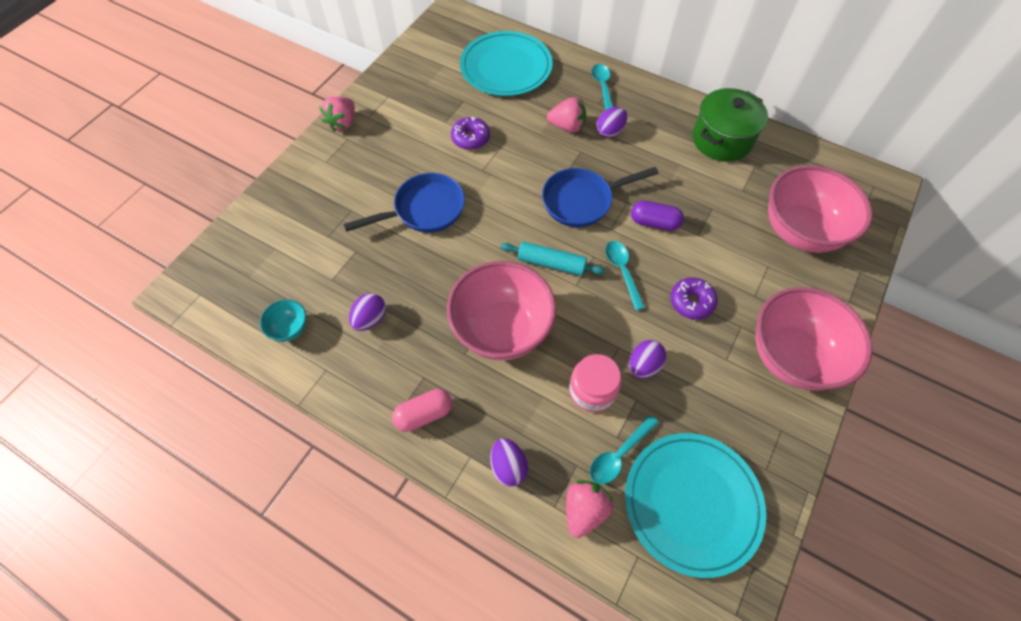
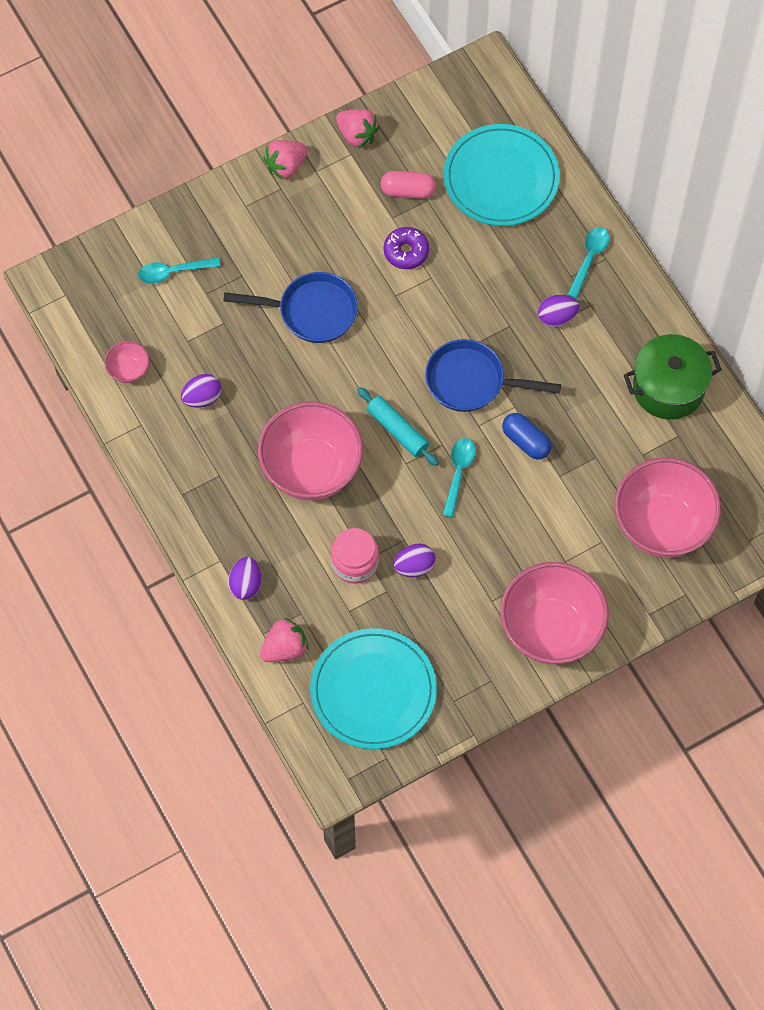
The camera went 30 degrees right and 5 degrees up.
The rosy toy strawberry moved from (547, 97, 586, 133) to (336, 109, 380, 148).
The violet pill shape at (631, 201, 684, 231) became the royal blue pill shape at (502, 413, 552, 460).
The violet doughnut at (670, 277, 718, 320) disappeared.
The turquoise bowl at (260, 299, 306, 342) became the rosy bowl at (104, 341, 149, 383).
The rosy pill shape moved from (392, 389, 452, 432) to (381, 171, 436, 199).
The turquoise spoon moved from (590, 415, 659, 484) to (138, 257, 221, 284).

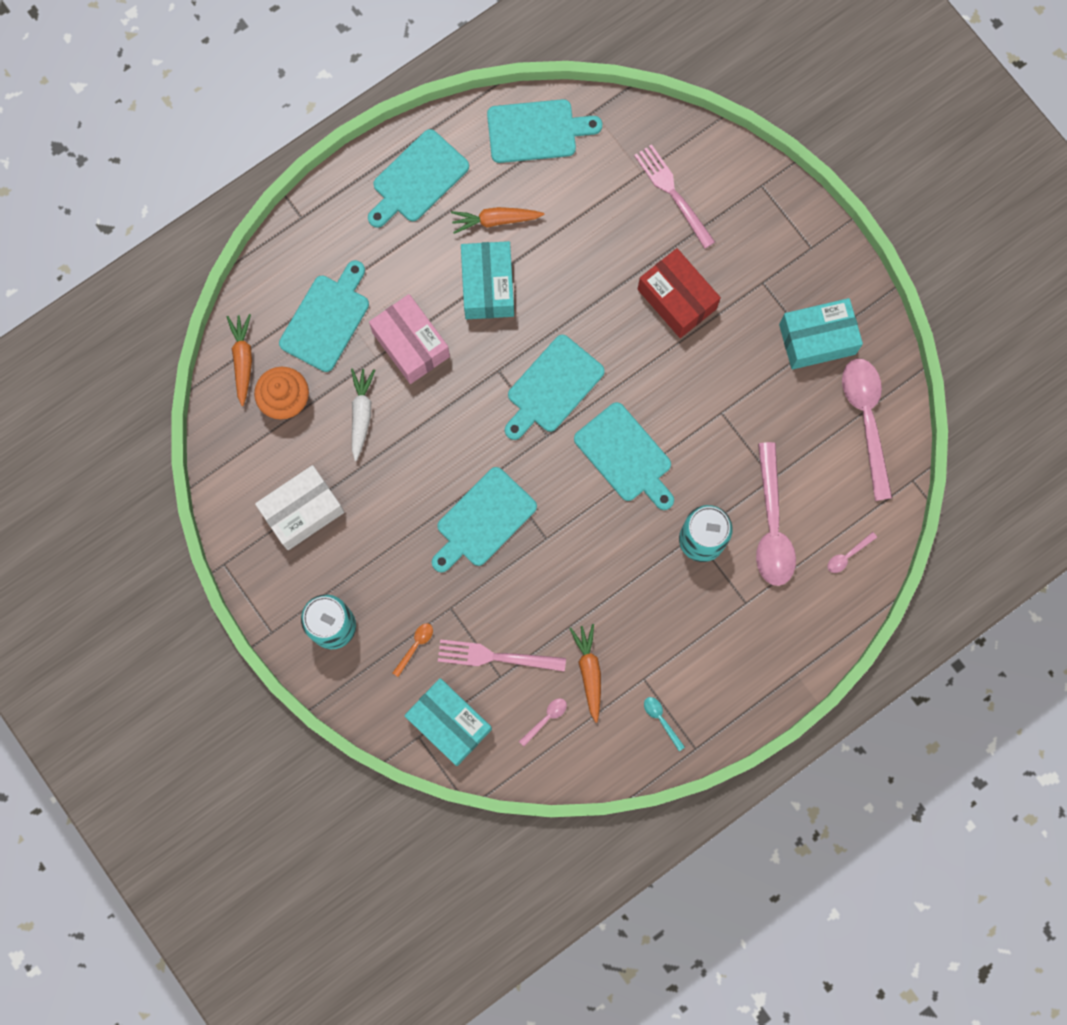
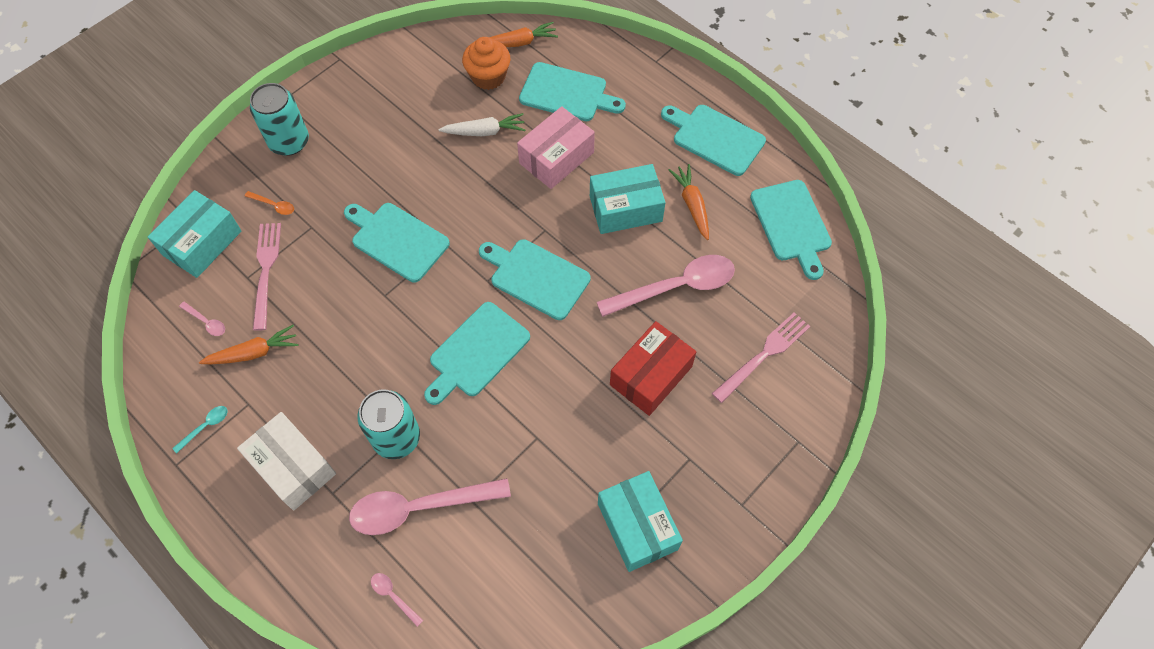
The camera went 80 degrees right and 15 degrees down.
The rosy spoon moved from (842, 358, 892, 501) to (597, 255, 735, 317).
The white parcel moved from (255, 465, 344, 550) to (237, 412, 336, 511).

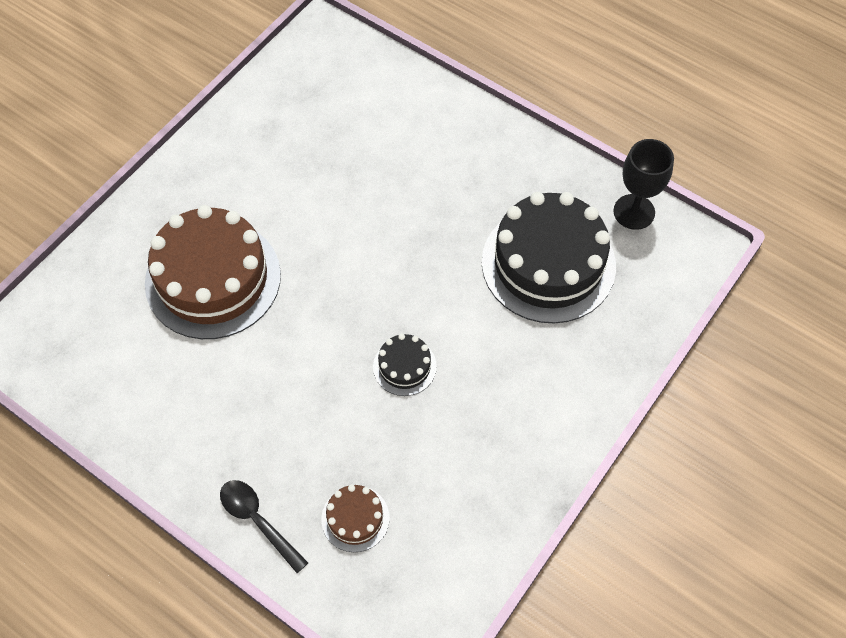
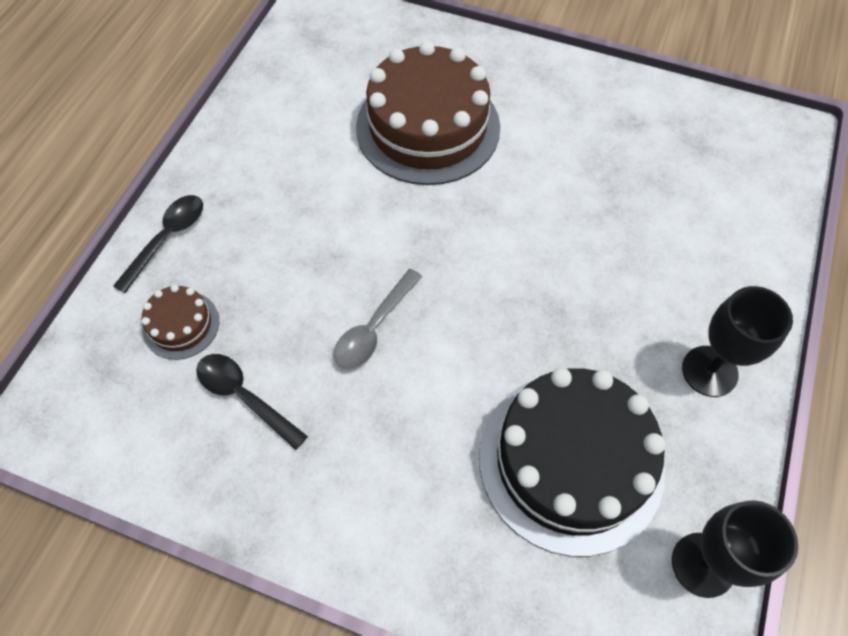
The camera went 75 degrees right and 0 degrees up.
The jet-black gateau at (373, 333, 437, 396) was replaced by the grey spoon at (334, 269, 422, 369).
The jet-black goblet at (682, 286, 793, 397) appeared.
The jet-black spoon at (196, 354, 308, 450) appeared.

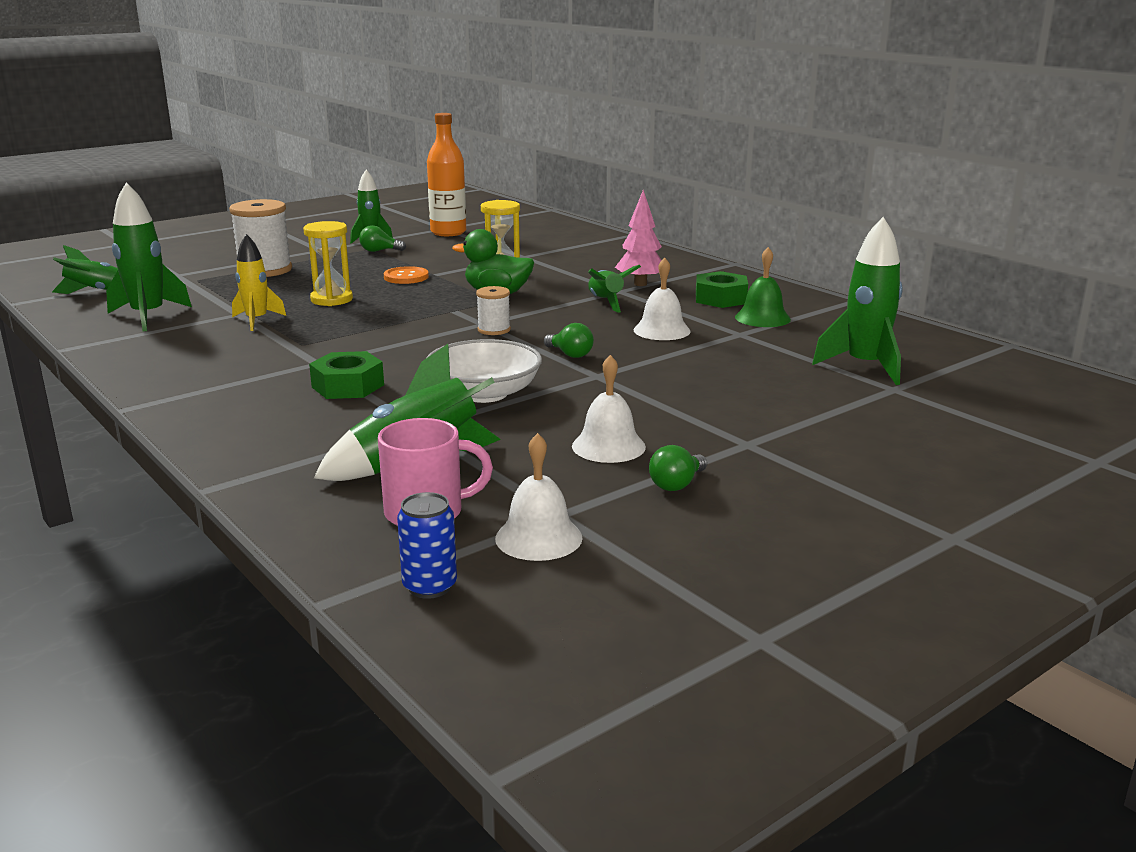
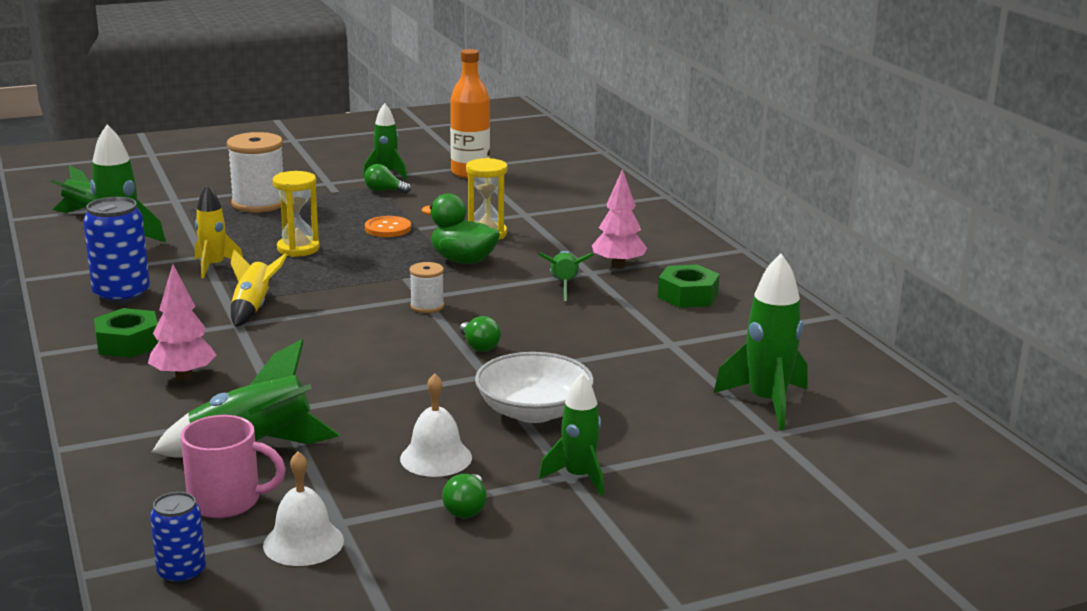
The camera went 15 degrees right and 0 degrees up.
The leaf-green hand bell at (735, 247, 791, 327) disappeared.
The white hand bell at (634, 257, 691, 340) disappeared.
The white bowl moved from (426, 339, 542, 403) to (475, 352, 594, 423).
The leaf-green hexagon nut moved from (309, 351, 384, 399) to (94, 308, 159, 358).
The leaf-green light bulb at (649, 445, 707, 491) turned 45 degrees counterclockwise.
The royal blue soda can at (83, 197, 150, 304) appeared.
The bright yellow spaceship at (231, 249, 287, 327) appeared.
The rosy fir tree at (148, 264, 217, 381) appeared.
The leaf-green spaceship at (539, 373, 604, 496) appeared.

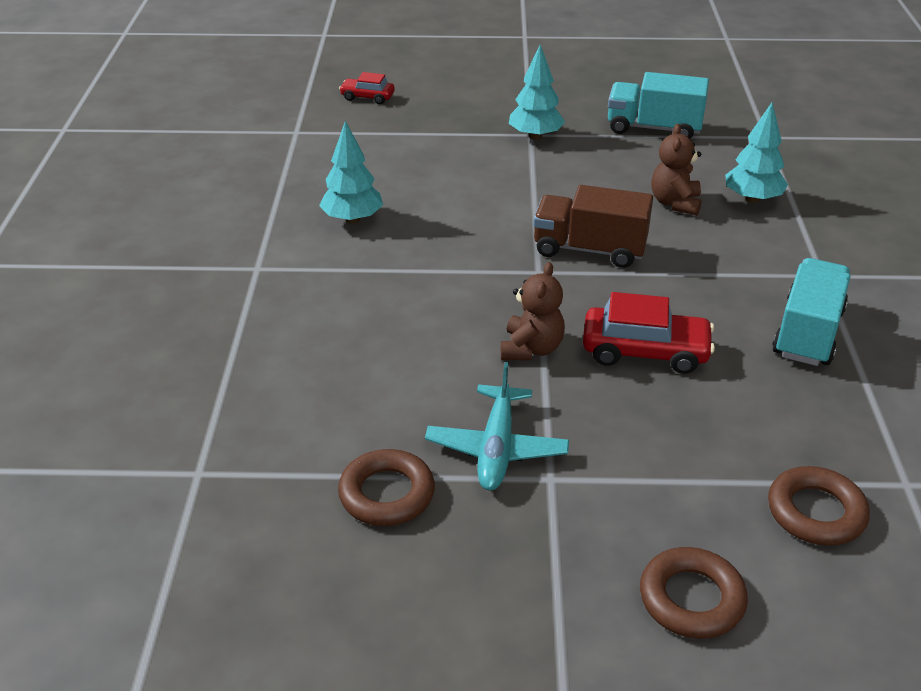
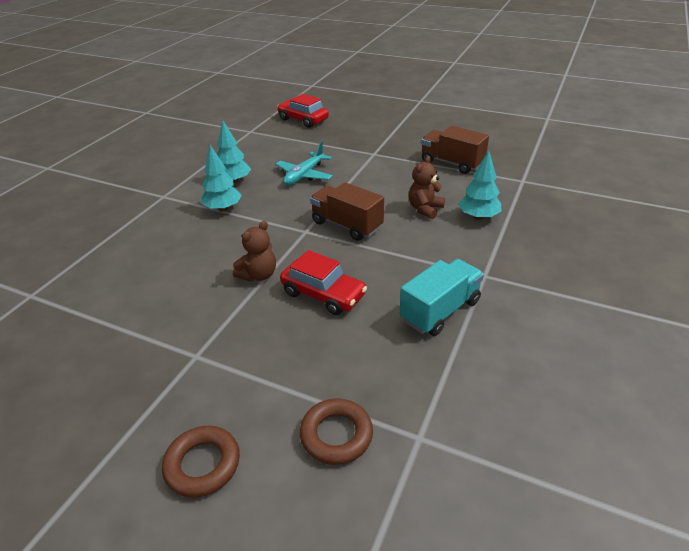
The camera went 25 degrees right and 0 degrees up.
The turquoise fir tree moved from (509, 44, 565, 140) to (201, 145, 242, 211).
The scarlet automobile at (339, 72, 395, 104) changed to 1.72 times the size.
The turquoise lorry at (608, 72, 709, 139) became the russet lorry at (421, 126, 489, 174).
The turquoise aeroplane moved from (425, 362, 569, 490) to (275, 141, 333, 185).
The russet ring at (338, 449, 435, 526) disappeared.

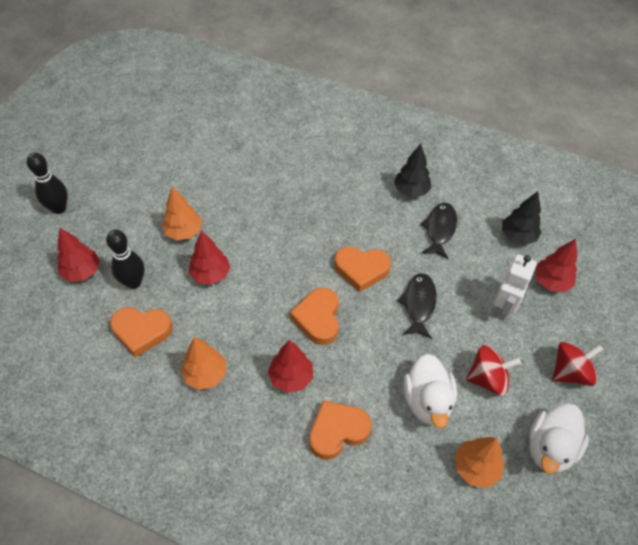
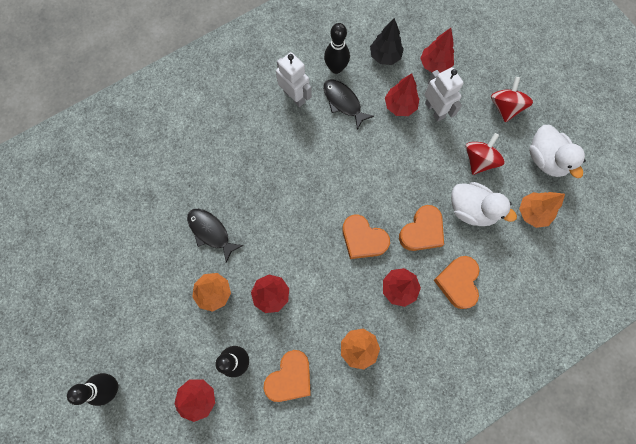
The camera went 55 degrees left and 20 degrees up.
The jet-black fir tree at (394, 144, 431, 197) was replaced by the white toy robot at (276, 52, 312, 107).
The orange-coloured love heart moved from (334, 247, 391, 292) to (399, 205, 444, 251).
The jet-black fish figure moved from (398, 273, 437, 339) to (187, 209, 244, 263).
The jet-black skittle at (324, 23, 350, 74) appeared.
The scarlet fir tree at (385, 73, 420, 116) appeared.

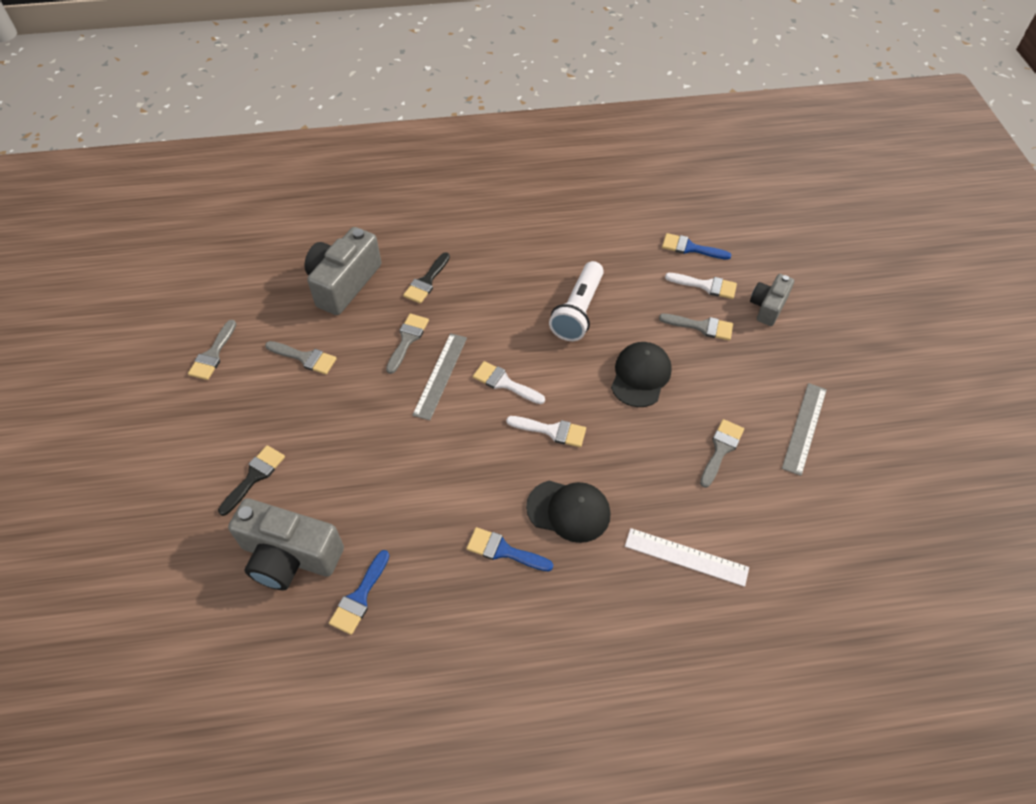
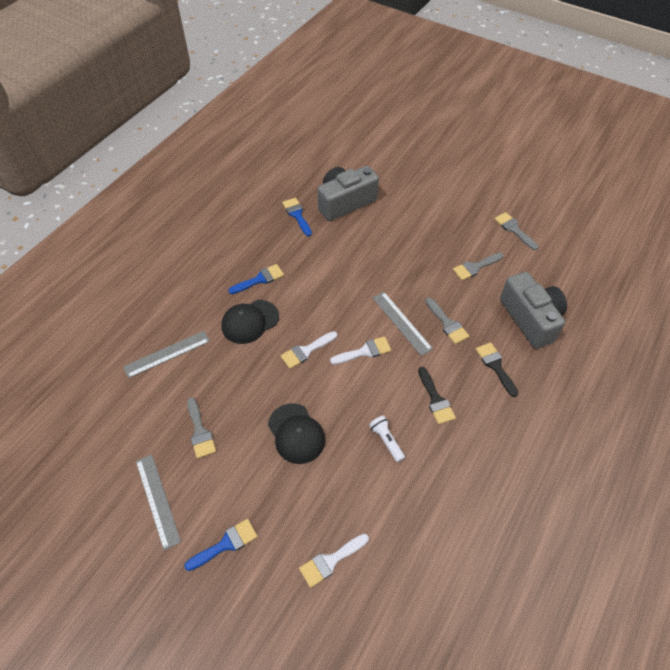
The camera went 130 degrees right and 0 degrees up.
The royal blue paint brush moved from (662, 233, 732, 260) to (184, 519, 258, 571).
The white pocket torch at (549, 261, 604, 341) changed to 0.54 times the size.
The grey camera at (750, 274, 794, 326) disappeared.
The grey paint brush at (659, 314, 733, 341) disappeared.
The jet-black paint brush moved from (218, 445, 285, 516) to (418, 367, 456, 424).
The white measuring stick at (625, 528, 749, 587) became the grey measuring stick at (123, 331, 210, 378).

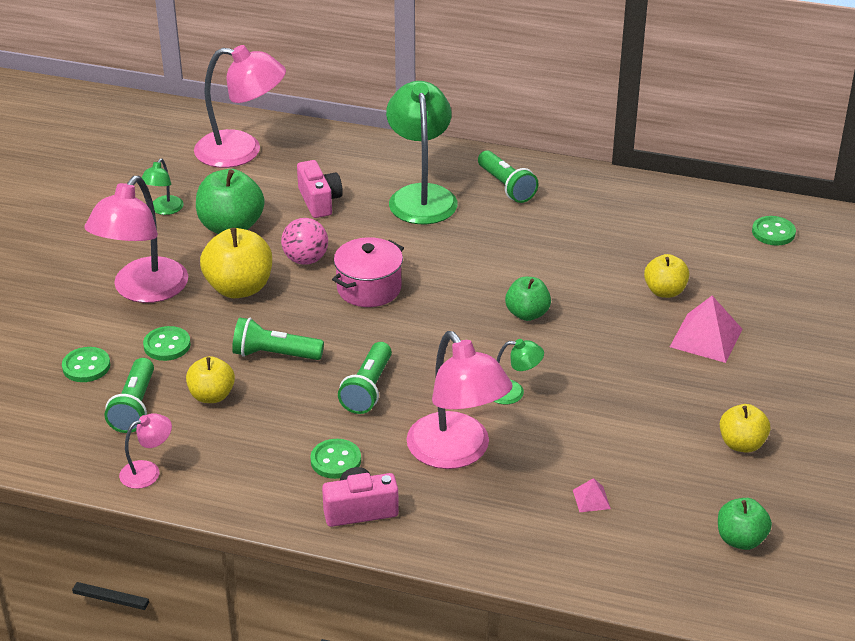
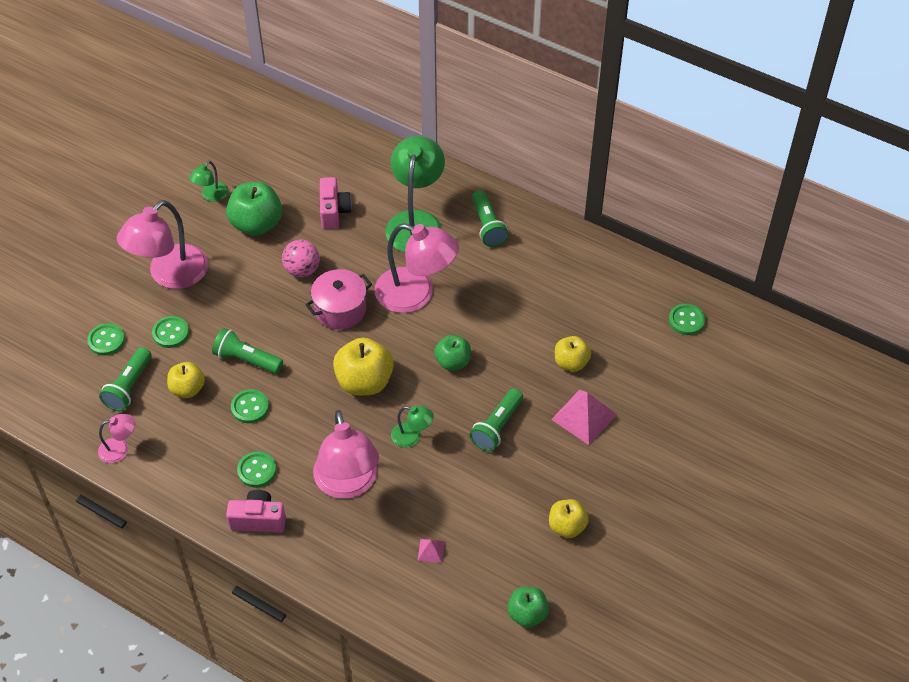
The camera went 15 degrees right and 15 degrees up.
The rosy reading lamp moved from (194, 45, 286, 168) to (374, 224, 459, 313).
The bright yellow apple moved from (200, 228, 272, 298) to (333, 337, 394, 395).
The leaf-green pocket torch moved from (338, 342, 392, 414) to (469, 388, 523, 452).
The leaf-green button at (231, 389, 269, 423) appeared.

